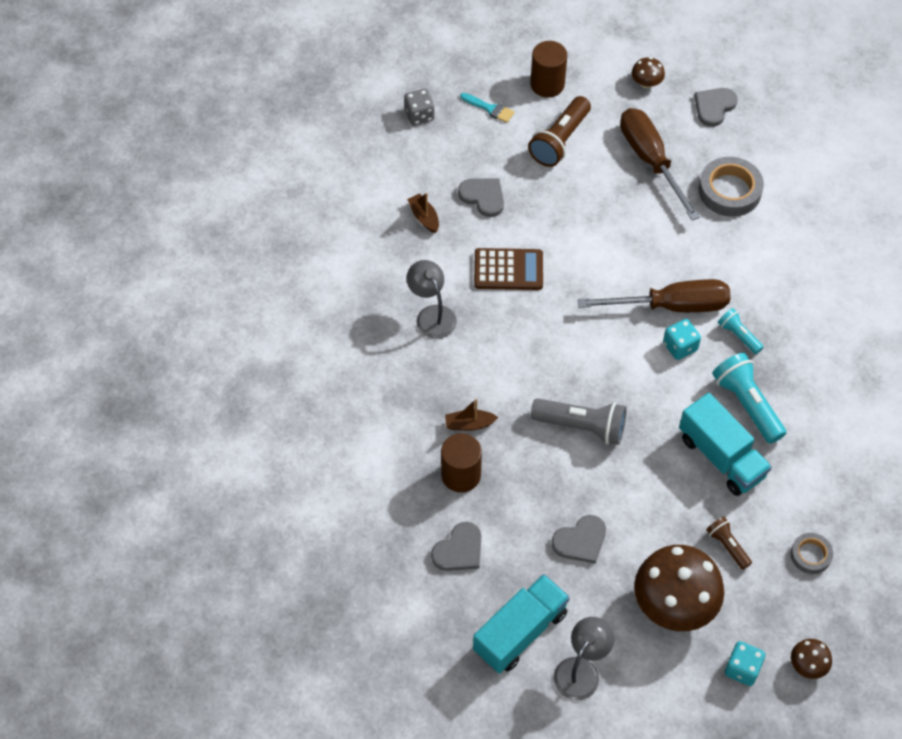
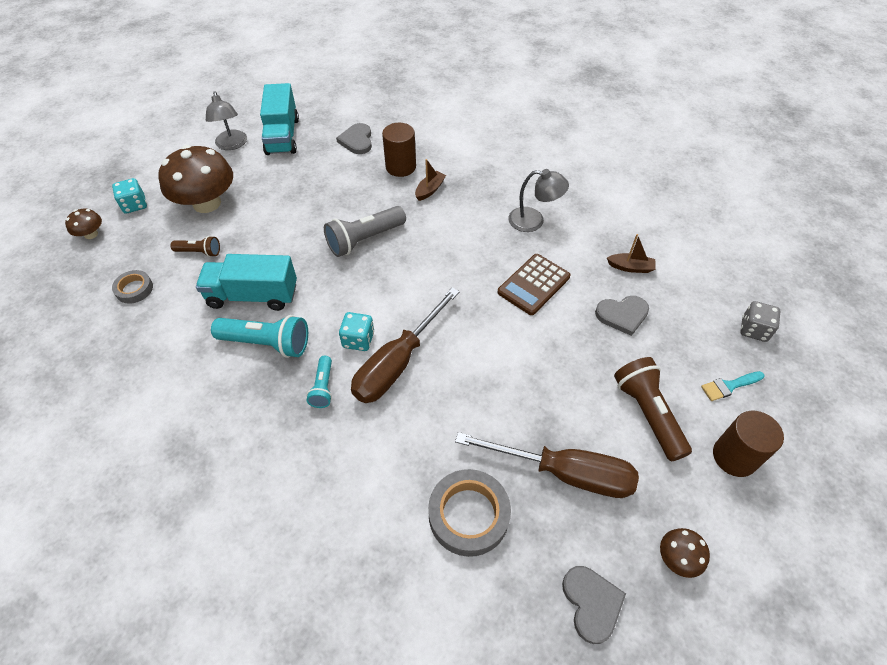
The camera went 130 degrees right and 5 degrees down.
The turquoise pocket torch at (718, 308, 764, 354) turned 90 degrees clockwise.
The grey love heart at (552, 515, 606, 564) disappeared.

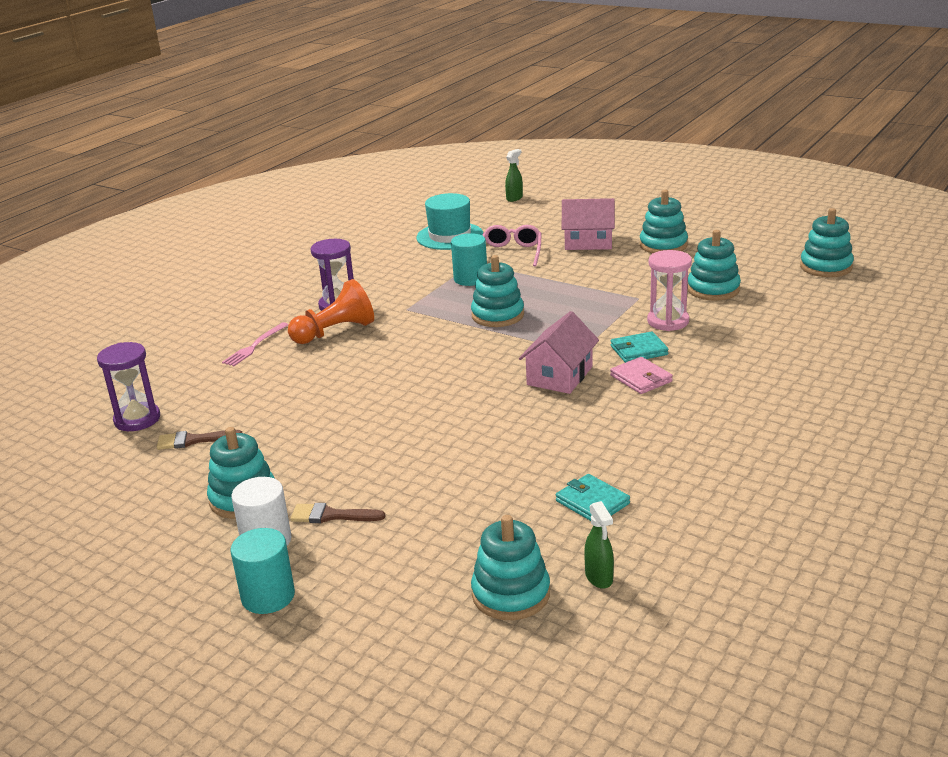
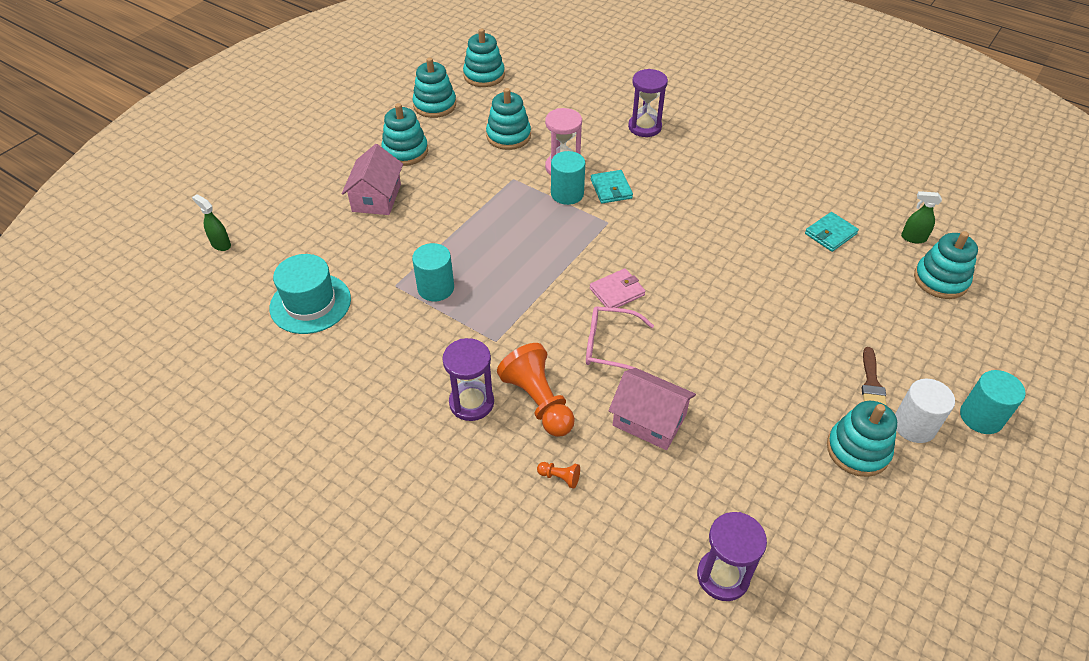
The camera went 90 degrees left and 20 degrees up.
The rosy eyeglasses moved from (482, 225, 541, 267) to (586, 306, 654, 370).
The turquoise stacking rings moved from (471, 255, 524, 327) to (412, 58, 456, 118).
The rosy cottage moved from (519, 311, 599, 394) to (609, 368, 696, 450).
The rosy fork at (222, 322, 289, 366) was replaced by the orange-coloured chess pawn at (537, 462, 580, 489).
The rosy wallet moved from (610, 357, 673, 394) to (590, 268, 646, 308).
The russet paint brush at (157, 430, 242, 450) disappeared.
The leaf-green sprayer at (584, 501, 614, 589) turned 150 degrees counterclockwise.
The violet sand timer at (628, 69, 668, 137) appeared.
The turquoise cylinder at (551, 151, 585, 205) appeared.

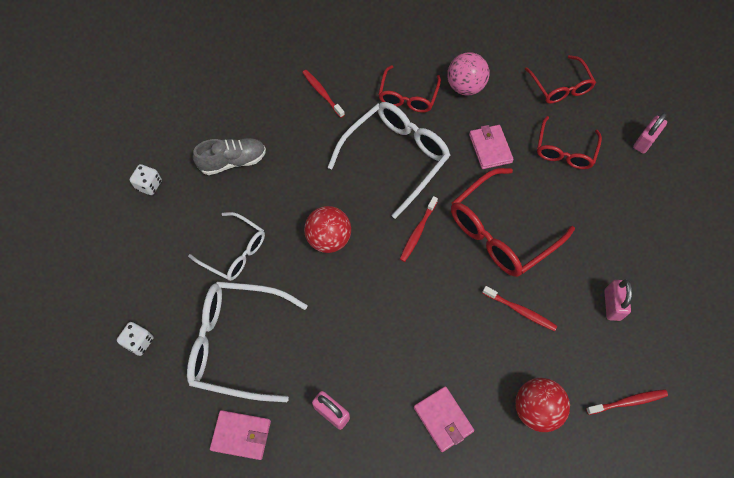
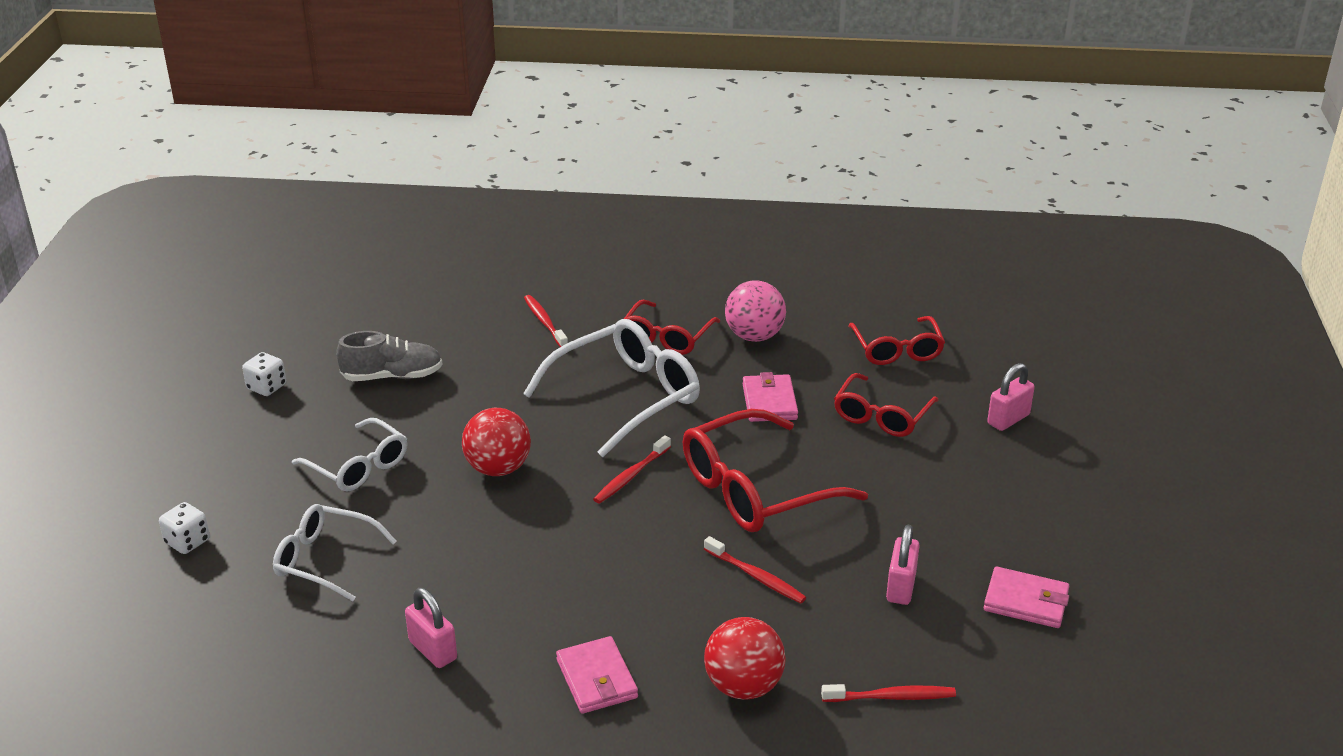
The camera went 10 degrees right and 30 degrees down.
The white eyeglasses at (187, 281, 308, 402) changed to 0.62 times the size.
The rosy wallet moved from (210, 410, 271, 460) to (984, 567, 1069, 628).

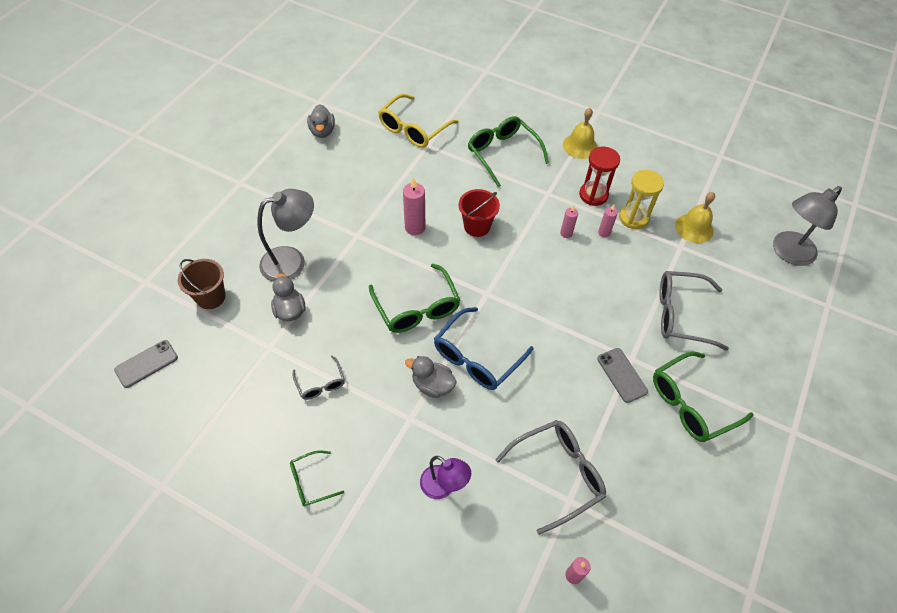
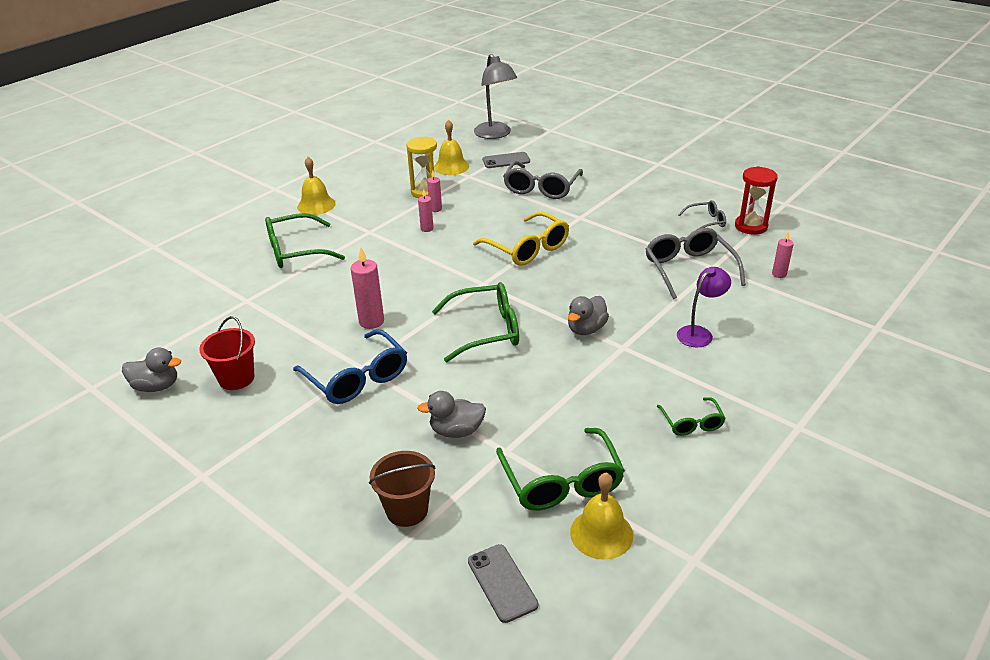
The camera went 75 degrees left and 20 degrees down.
The bright yellow eyeglasses moved from (378, 94, 459, 148) to (473, 212, 569, 266).
The scarlet sand timer moved from (579, 147, 620, 206) to (735, 166, 778, 235).
The grey reading lamp at (258, 189, 314, 282) disappeared.
The scarlet sand bucket moved from (459, 189, 500, 237) to (199, 316, 255, 390).
The royal blue eyeglasses moved from (434, 307, 533, 390) to (293, 329, 407, 404).
The grey phone moved from (597, 348, 648, 403) to (483, 152, 530, 168).
The leaf-green eyeglasses moved from (653, 351, 754, 442) to (496, 428, 625, 511).
The grey eyeglasses moved from (292, 355, 345, 400) to (678, 200, 726, 229).
The bright yellow hand bell at (570, 473, 633, 560) appeared.

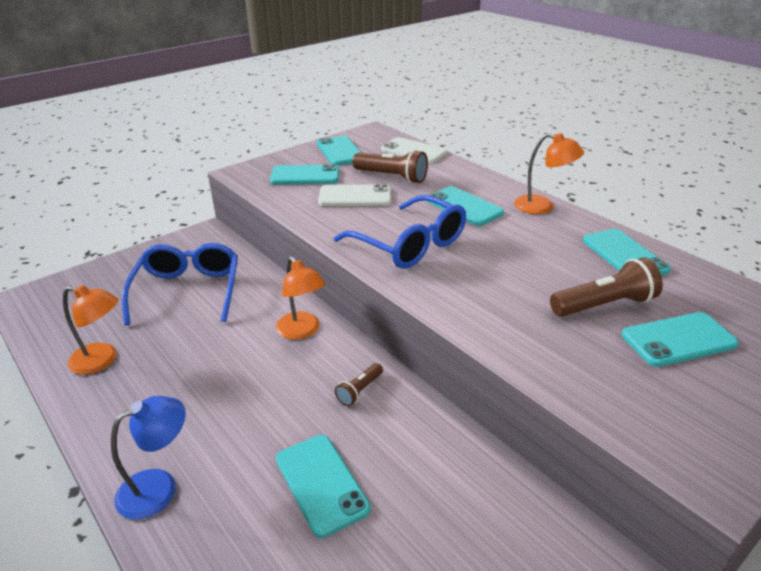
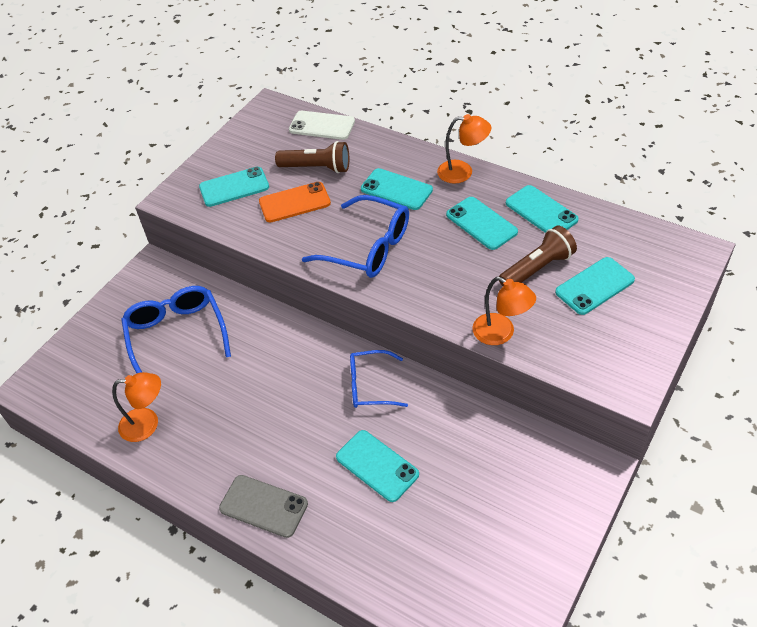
The camera went 15 degrees left and 15 degrees up.
The turquoise phone moved from (317, 136, 361, 165) to (446, 197, 518, 250).
The white phone at (318, 184, 391, 206) became the orange-coloured phone at (259, 182, 331, 222).
The orange-coloured reading lamp moved from (276, 256, 325, 340) to (472, 277, 536, 345).
The russet pocket torch at (335, 363, 383, 406) was replaced by the royal blue eyeglasses at (350, 350, 408, 408).
The royal blue reading lamp at (111, 396, 186, 520) was replaced by the grey phone at (219, 475, 308, 538).

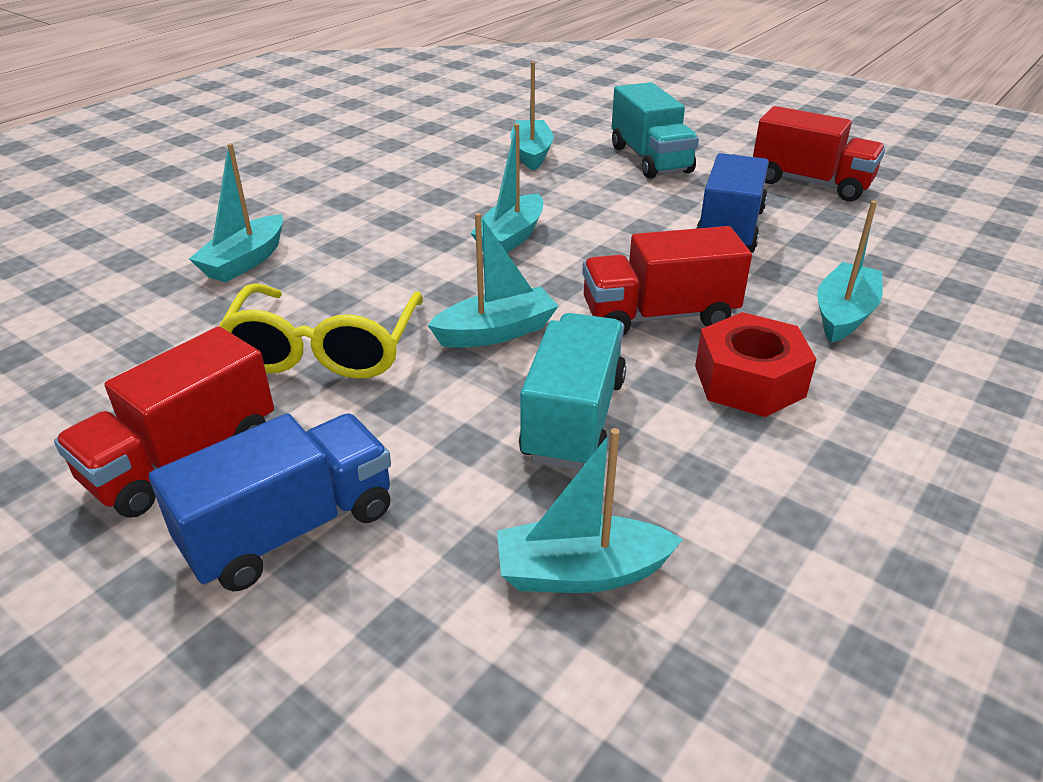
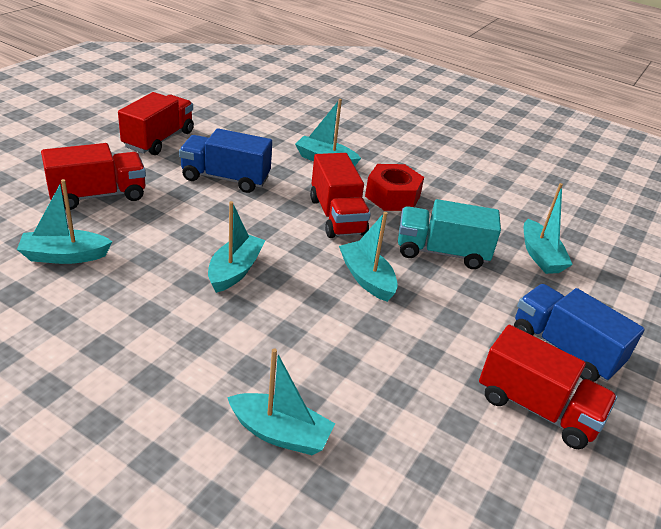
The camera went 100 degrees left and 0 degrees up.
The turquoise lorry at (612, 82, 699, 179) became the scarlet lorry at (41, 143, 146, 210).
The turquoise toy boat at (471, 123, 543, 253) turned 90 degrees counterclockwise.
The bright yellow eyeglasses at (219, 284, 423, 379) disappeared.

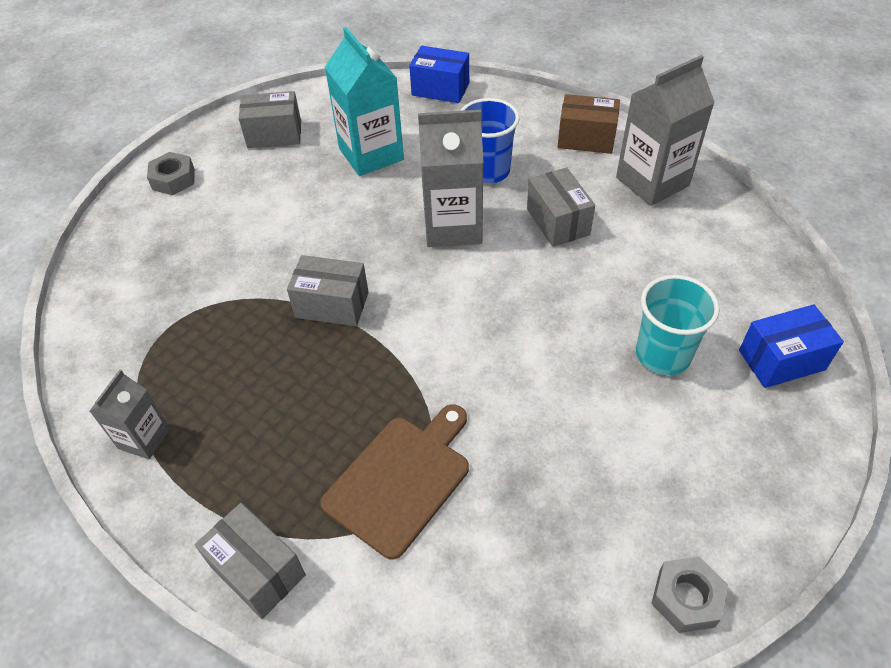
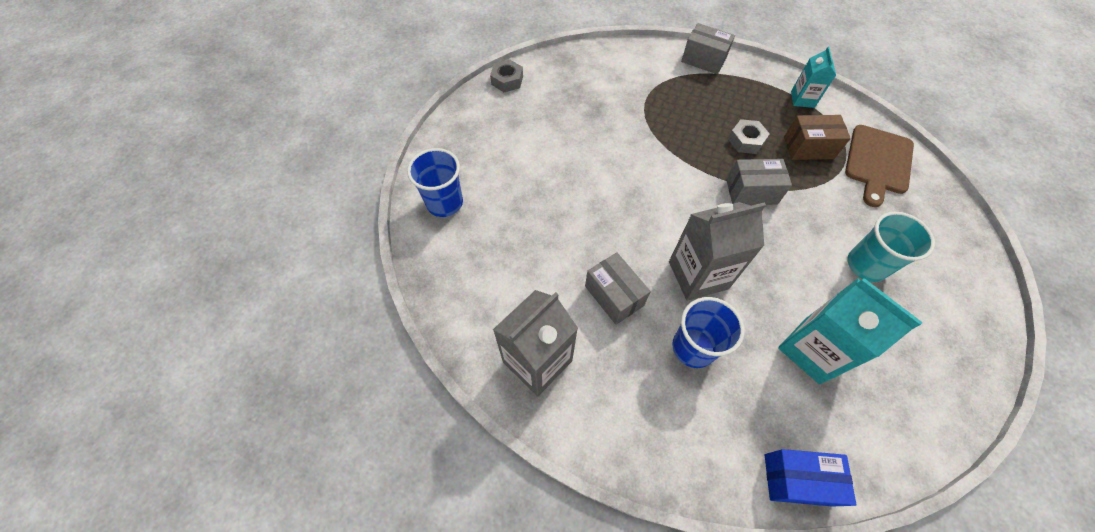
The camera went 165 degrees right and 10 degrees up.
The grey parcel at (238, 91, 301, 148) disappeared.
The russet parcel moved from (557, 94, 620, 154) to (784, 115, 851, 160).
The grey hexagon nut moved from (147, 152, 195, 195) to (728, 119, 770, 154).
The turquoise tumbler moved from (636, 275, 720, 375) to (847, 212, 935, 282).
The royal blue parcel at (739, 304, 844, 388) was replaced by the royal blue tumbler at (407, 148, 463, 217).
The grey juice carton at (90, 370, 170, 459) became the turquoise juice carton at (791, 47, 836, 108).
The russet chopping board moved from (321, 404, 469, 560) to (845, 125, 914, 207).

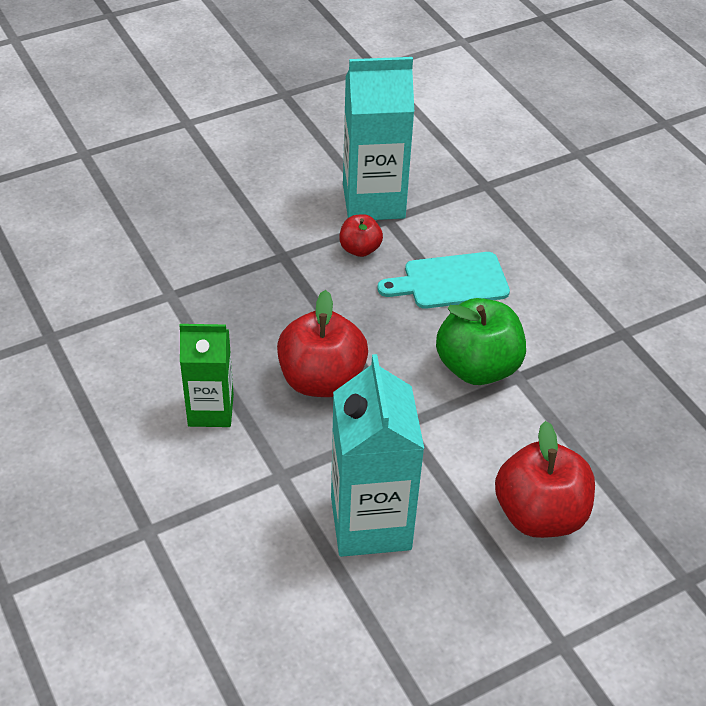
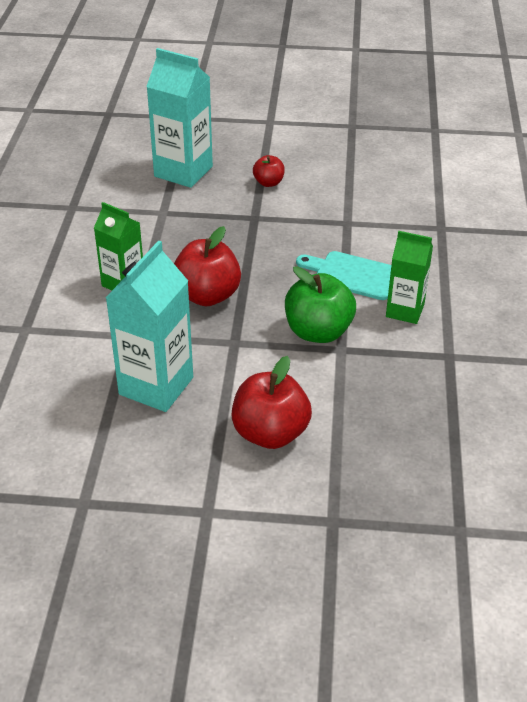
The camera went 35 degrees right and 5 degrees down.
The turquoise juice carton moved from (343, 57, 414, 220) to (146, 48, 213, 188).
The scarlet apple moved from (339, 214, 383, 257) to (253, 155, 285, 187).
The leaf-green juice carton at (386, 231, 433, 324) appeared.

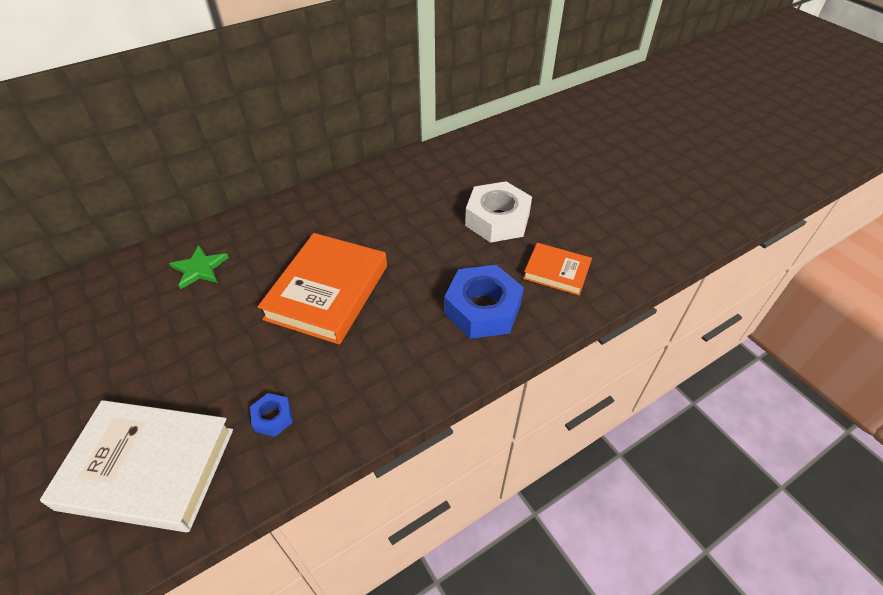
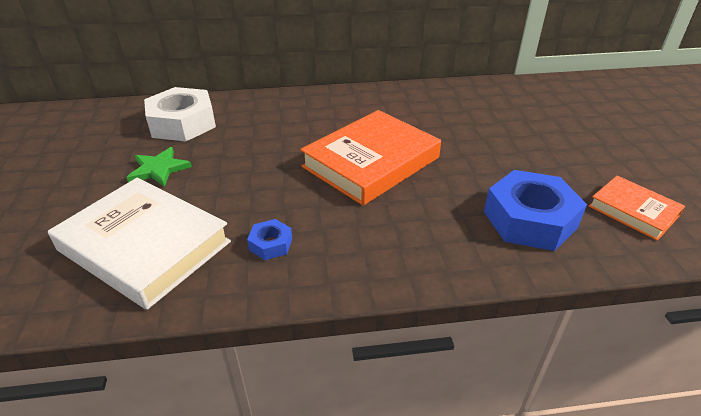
The camera went 25 degrees right and 10 degrees down.
The white hexagon nut moved from (465, 181, 532, 243) to (144, 87, 216, 141).
The leaf-green star moved from (169, 245, 229, 289) to (126, 147, 192, 187).

